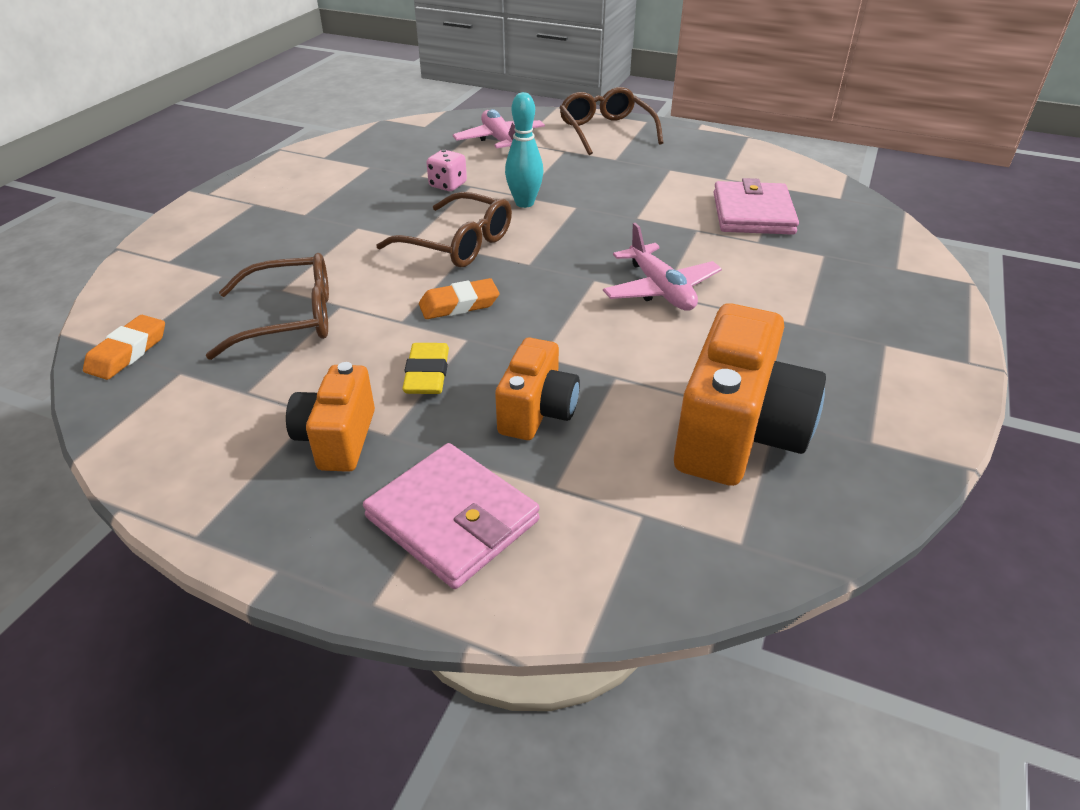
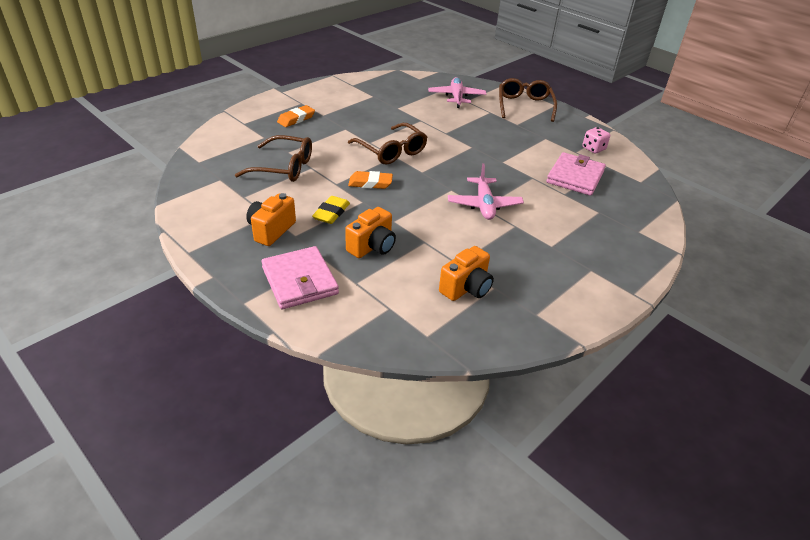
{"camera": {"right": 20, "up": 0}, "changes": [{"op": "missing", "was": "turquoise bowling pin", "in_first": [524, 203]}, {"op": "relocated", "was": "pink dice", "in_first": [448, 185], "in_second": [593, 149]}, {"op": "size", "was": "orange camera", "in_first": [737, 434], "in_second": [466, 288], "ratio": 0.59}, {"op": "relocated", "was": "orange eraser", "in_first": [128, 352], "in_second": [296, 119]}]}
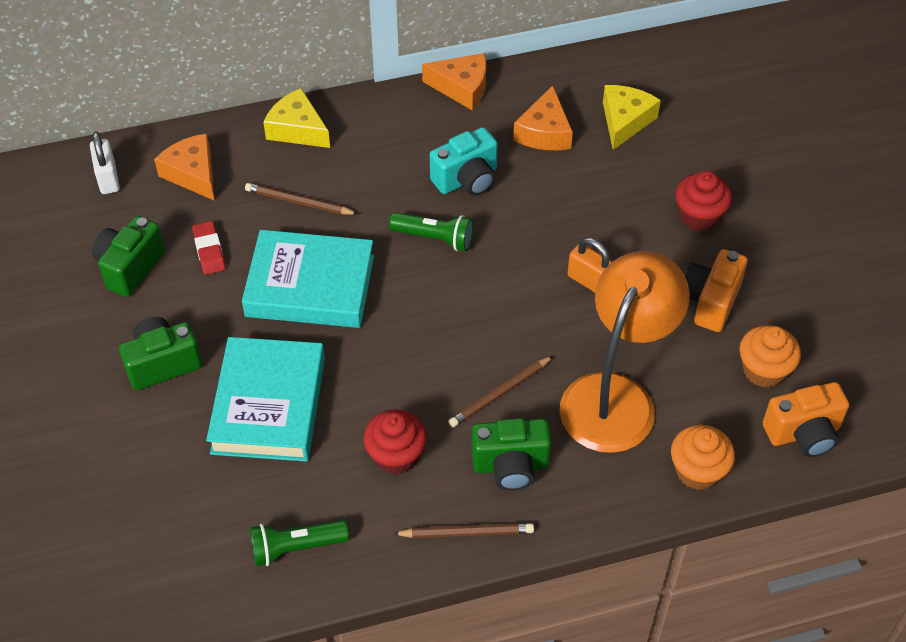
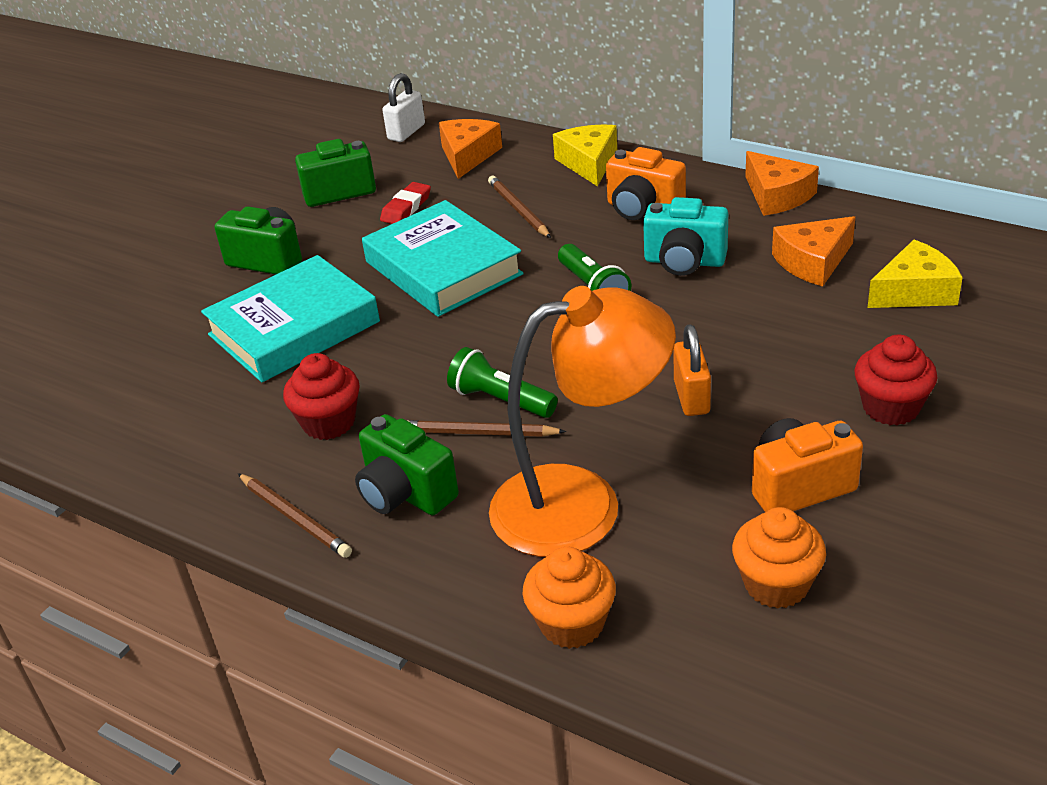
{"camera": {"right": 50, "up": -15}, "changes": [{"op": "relocated", "was": "orange camera", "in_first": [803, 433], "in_second": [643, 209]}, {"op": "relocated", "was": "green flashlight", "in_first": [296, 547], "in_second": [500, 400]}]}
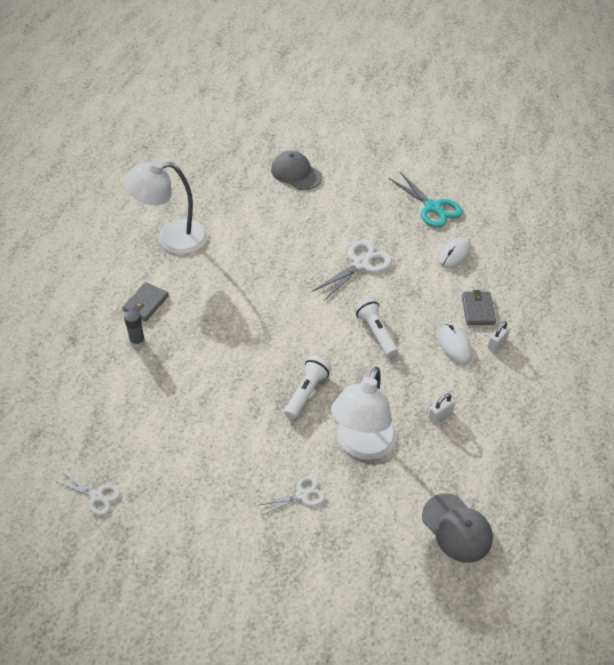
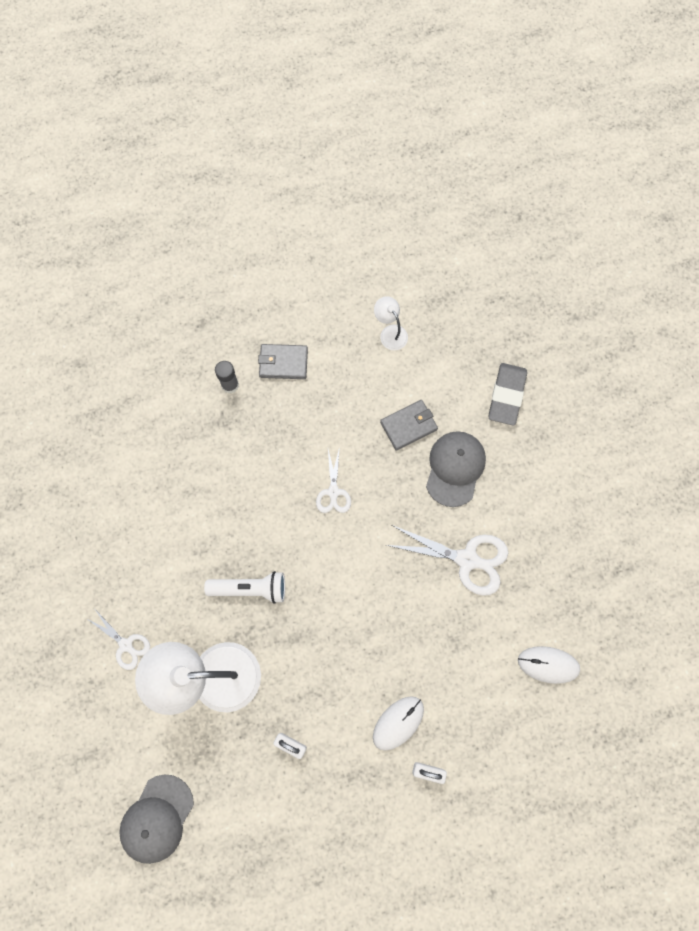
{"camera": {"right": 65, "up": 25}, "changes": [{"op": "relocated", "was": "grey cap", "in_first": [296, 173], "in_second": [455, 468]}, {"op": "size", "was": "white lamp", "in_first": [171, 238], "in_second": [390, 332], "ratio": 0.45}, {"op": "missing", "was": "turquoise scissors", "in_first": [432, 208]}, {"op": "relocated", "was": "grey wallet", "in_first": [478, 310], "in_second": [408, 426]}, {"op": "missing", "was": "white flashlight", "in_first": [375, 333]}, {"op": "relocated", "was": "white scissors", "in_first": [97, 496], "in_second": [333, 492]}, {"op": "appeared", "now": "grey eraser", "in_second": [506, 395]}]}
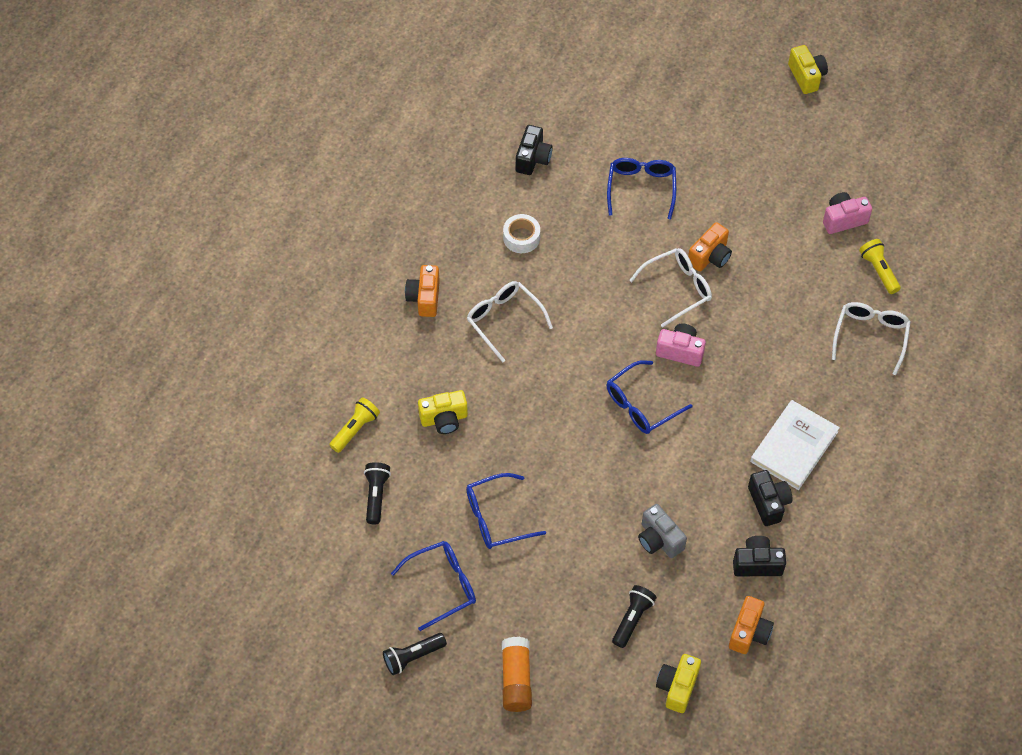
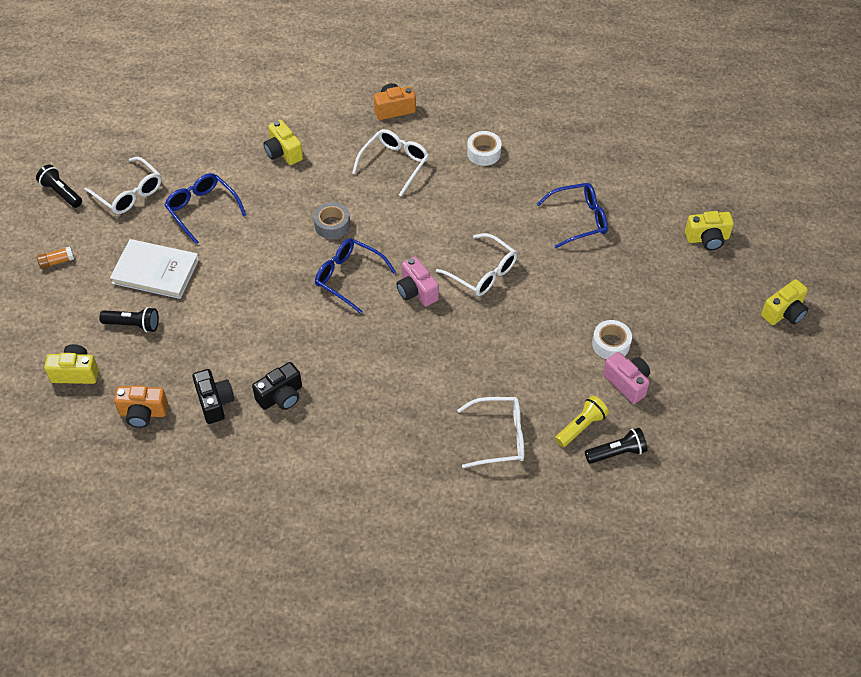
{"camera": {"right": 70, "up": -5}, "changes": [{"op": "missing", "was": "black camera", "in_first": [533, 158]}, {"op": "missing", "was": "orange camera", "in_first": [710, 256]}, {"op": "spun", "was": "pink camera", "in_first": [680, 351], "in_second": [416, 291], "clockwise": 150}, {"op": "missing", "was": "yellow flashlight", "in_first": [355, 429]}, {"op": "relocated", "was": "white book", "in_first": [794, 446], "in_second": [155, 271]}, {"op": "relocated", "was": "black flashlight", "in_first": [376, 496], "in_second": [616, 452]}, {"op": "missing", "was": "grey camera", "in_first": [659, 539]}, {"op": "colour", "was": "blue glasses", "now": "white glasses", "in_first": [442, 586], "in_second": [129, 193]}, {"op": "size", "was": "orange glue stick", "in_first": [516, 679], "in_second": [57, 261], "ratio": 0.57}, {"op": "appeared", "now": "grey tape", "in_second": [332, 225]}, {"op": "appeared", "now": "yellow camera", "in_second": [707, 239]}, {"op": "appeared", "now": "white tape", "in_second": [611, 344]}]}
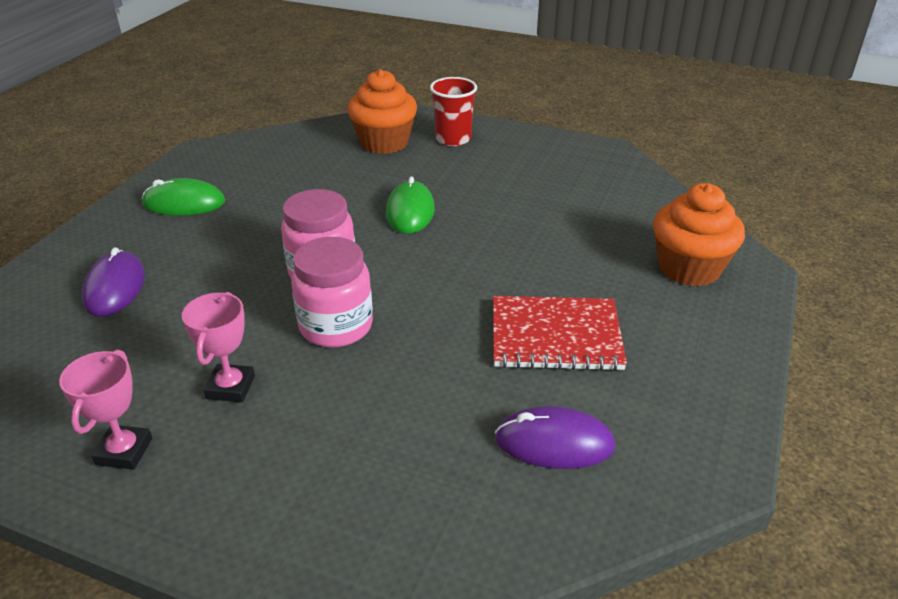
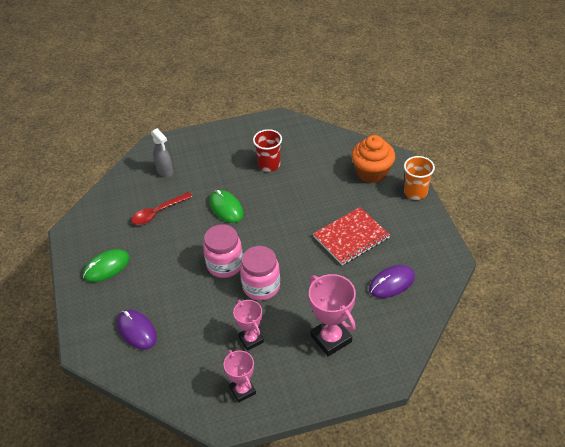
{"camera": {"right": -35, "up": 10}, "changes": [{"op": "exchanged", "was": "orange cupcake", "now": "grey spray bottle", "in_first": [384, 142], "in_second": [165, 171]}, {"op": "relocated", "was": "red cup", "in_first": [453, 139], "in_second": [269, 164]}, {"op": "appeared", "now": "orange cup", "in_second": [415, 192]}, {"op": "appeared", "now": "red spoon", "in_second": [158, 212]}, {"op": "appeared", "now": "pink trophy", "in_second": [331, 339]}]}
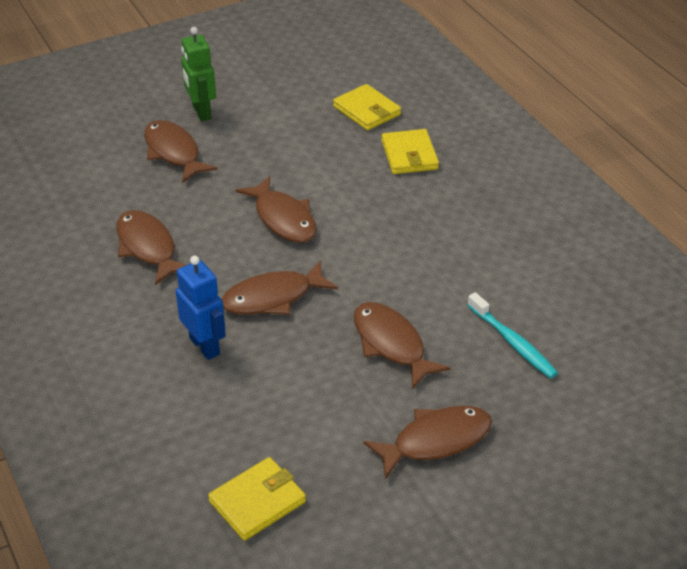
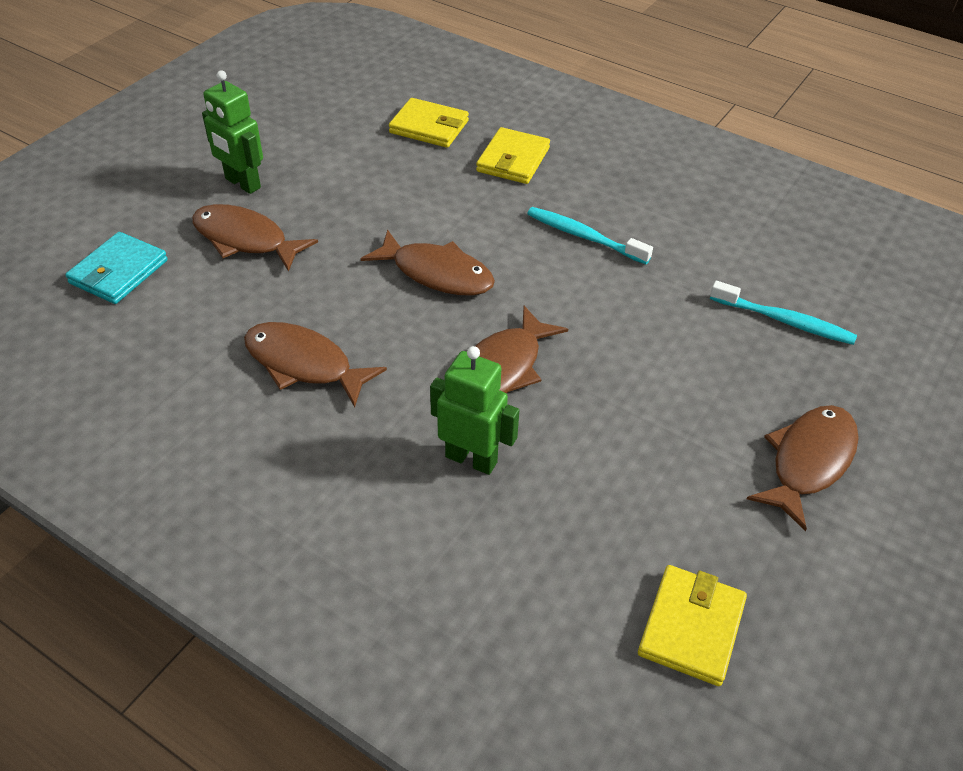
{"camera": {"right": -30, "up": 5}, "changes": [{"op": "spun", "was": "yellow wallet", "in_first": [409, 155], "in_second": [513, 160], "clockwise": 60}, {"op": "colour", "was": "blue robot", "now": "green robot", "in_first": [205, 346], "in_second": [471, 459]}, {"op": "missing", "was": "brown fish", "in_first": [391, 344]}, {"op": "appeared", "now": "turquoise toothbrush", "in_second": [584, 237]}, {"op": "appeared", "now": "turquoise wallet", "in_second": [119, 272]}]}
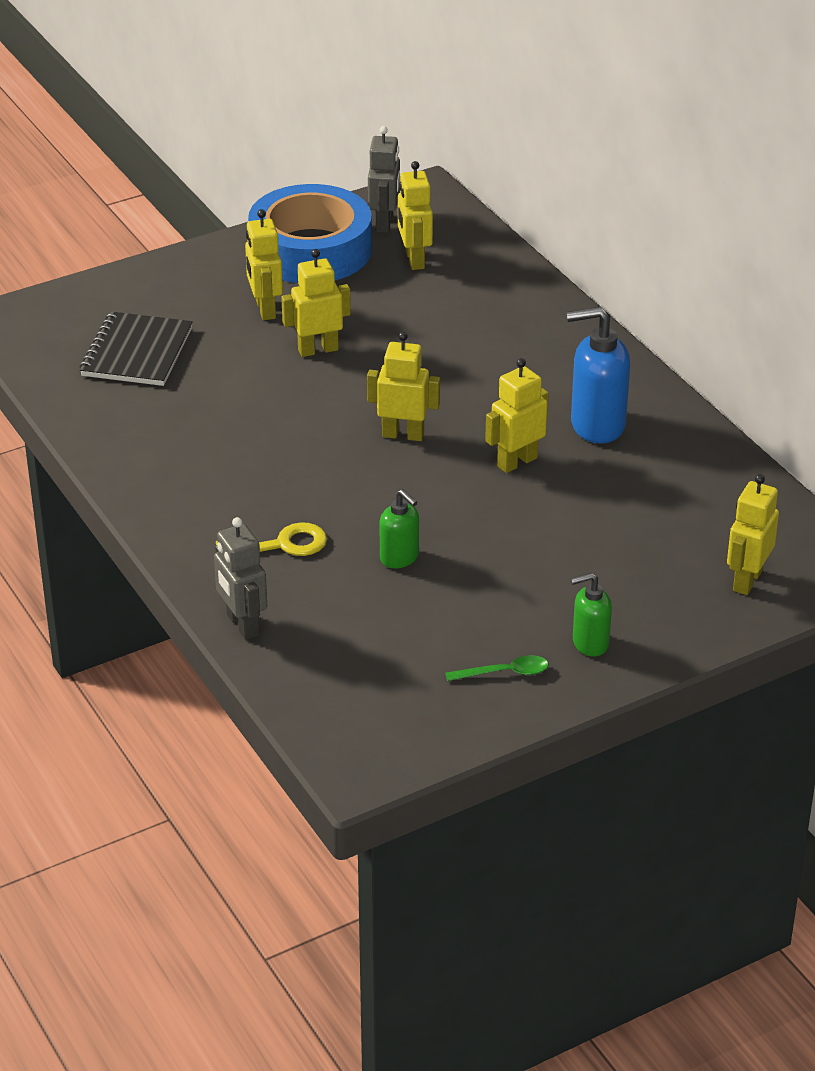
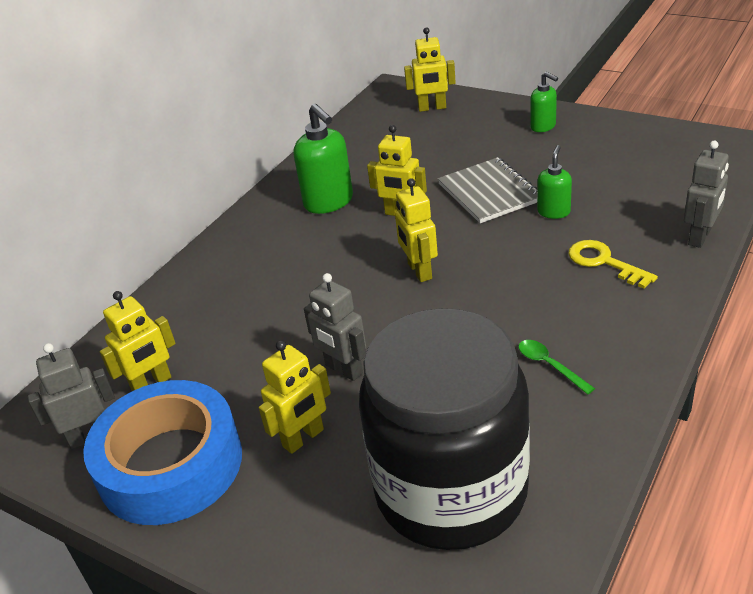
{"camera": {"right": -115, "up": 0}, "changes": [{"op": "colour", "was": "yellow robot", "now": "grey robot", "in_first": [318, 350], "in_second": [343, 369]}, {"op": "colour", "was": "blue soap dispenser", "now": "green soap dispenser", "in_first": [597, 425], "in_second": [329, 202]}, {"op": "exchanged", "was": "black notebook", "now": "black jar", "in_first": [137, 352], "in_second": [451, 490]}, {"op": "relocated", "was": "green spoon", "in_first": [504, 673], "in_second": [549, 365]}, {"op": "appeared", "now": "grey notebook", "in_second": [489, 192]}]}
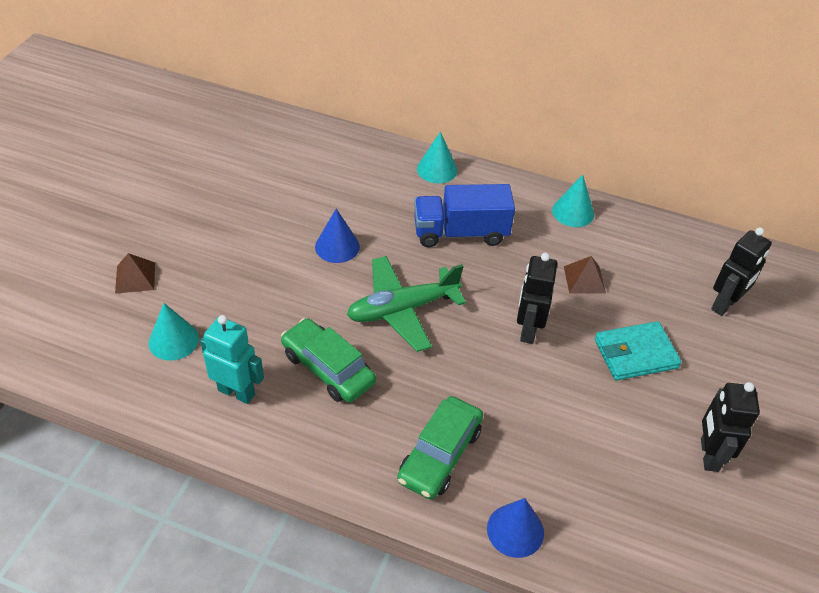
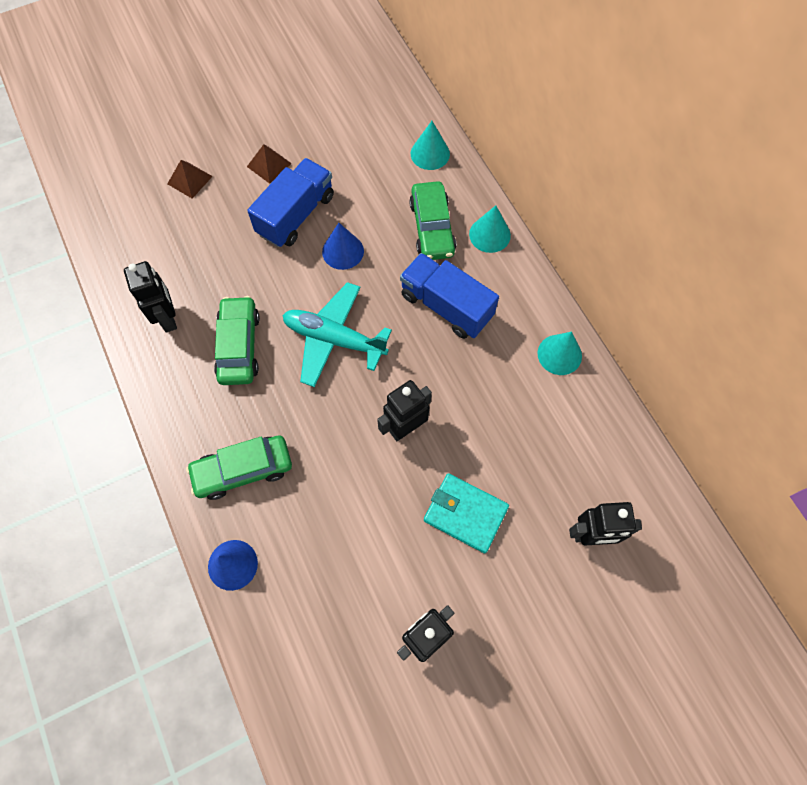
{"camera": {"right": 45, "up": 20}, "changes": [{"op": "colour", "was": "green plane", "now": "turquoise plane", "in_first": [402, 309], "in_second": [334, 339]}, {"op": "relocated", "was": "brown pyramid", "in_first": [584, 279], "in_second": [269, 165]}, {"op": "relocated", "was": "turquoise cone", "in_first": [173, 340], "in_second": [430, 153]}, {"op": "colour", "was": "turquoise robot", "now": "black robot", "in_first": [237, 392], "in_second": [168, 318]}, {"op": "appeared", "now": "blue truck", "in_second": [296, 215]}, {"op": "appeared", "now": "green car", "in_second": [432, 228]}]}
